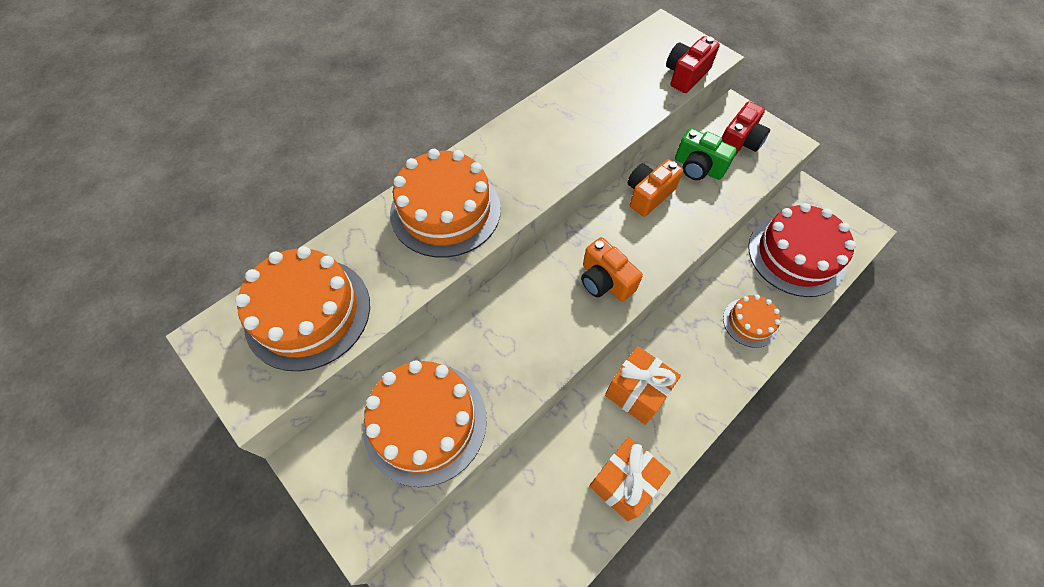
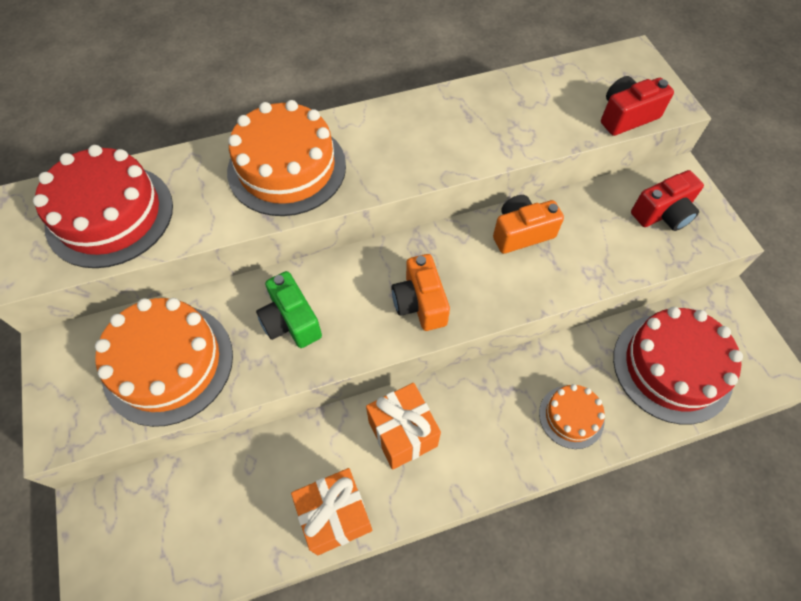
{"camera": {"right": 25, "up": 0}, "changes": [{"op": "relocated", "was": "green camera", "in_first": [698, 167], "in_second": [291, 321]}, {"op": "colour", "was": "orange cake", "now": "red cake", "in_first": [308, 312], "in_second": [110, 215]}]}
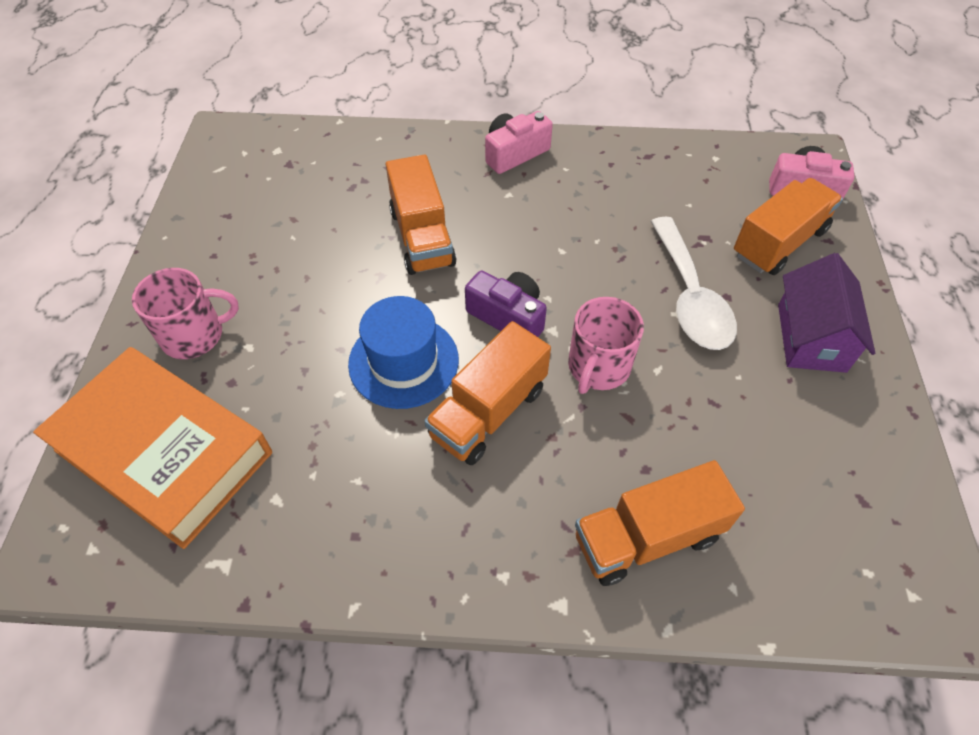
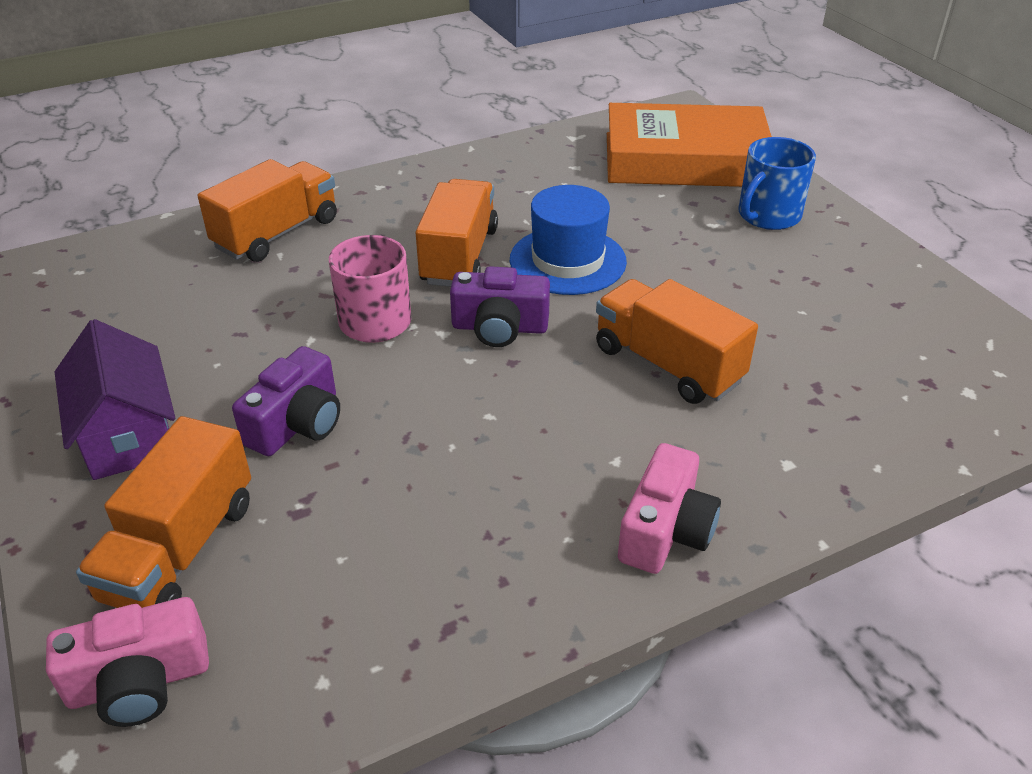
{"camera": {"right": 150, "up": -15}, "changes": [{"op": "exchanged", "was": "white spoon", "now": "purple camera", "in_first": [689, 296], "in_second": [297, 424]}, {"op": "colour", "was": "pink mug", "now": "blue mug", "in_first": [194, 335], "in_second": [768, 215]}]}
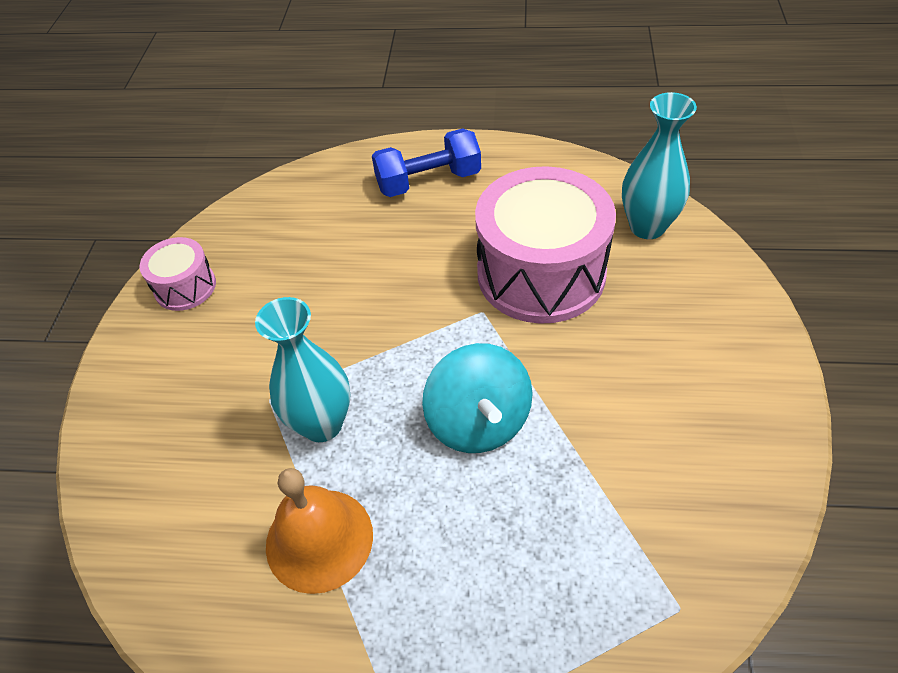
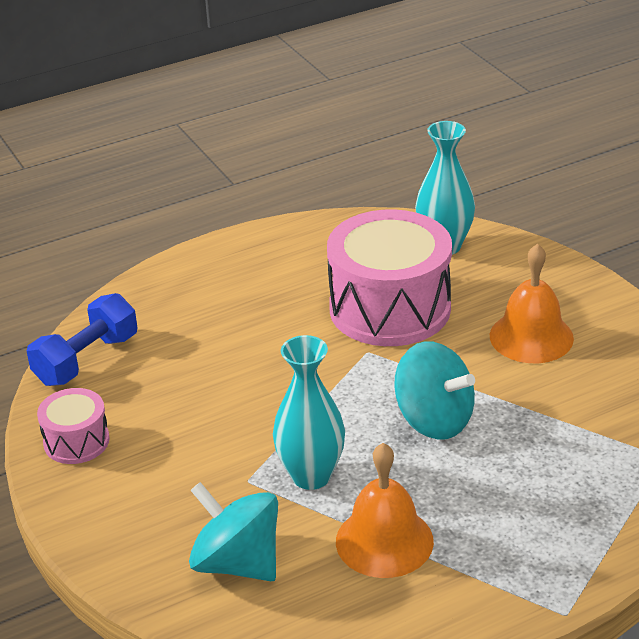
{"camera": {"right": -35, "up": -15}, "changes": [{"op": "relocated", "was": "blue dumbbell", "in_first": [428, 181], "in_second": [86, 360]}, {"op": "appeared", "now": "orange bell", "in_second": [531, 337]}, {"op": "appeared", "now": "turquoise spinning top", "in_second": [237, 563]}]}
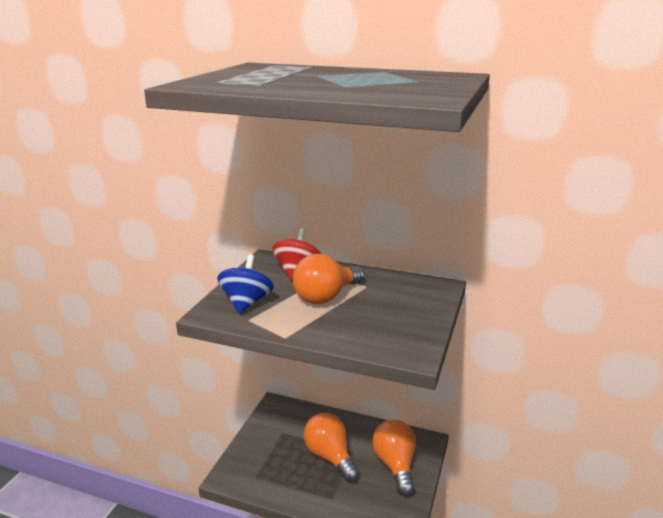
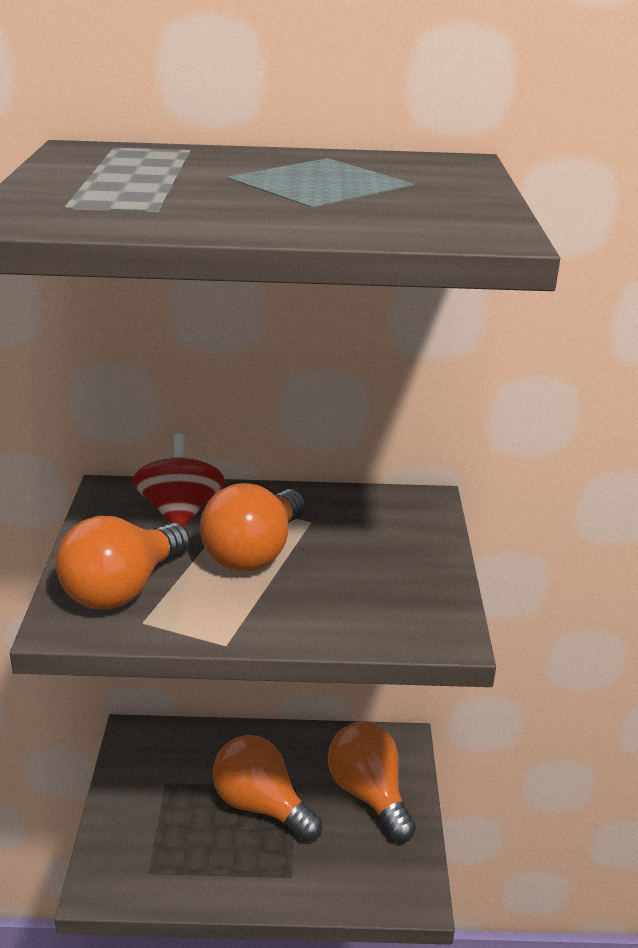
{"camera": {"right": -20, "up": 5}, "changes": [{"op": "exchanged", "was": "blue spinning top", "now": "orange light bulb", "in_first": [246, 303], "in_second": [122, 589]}]}
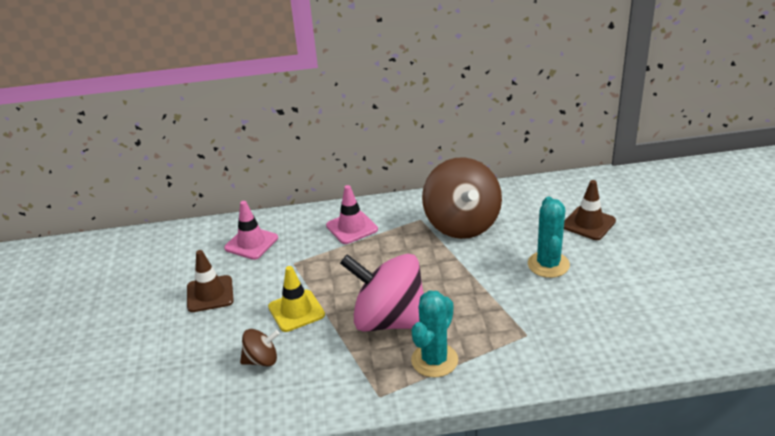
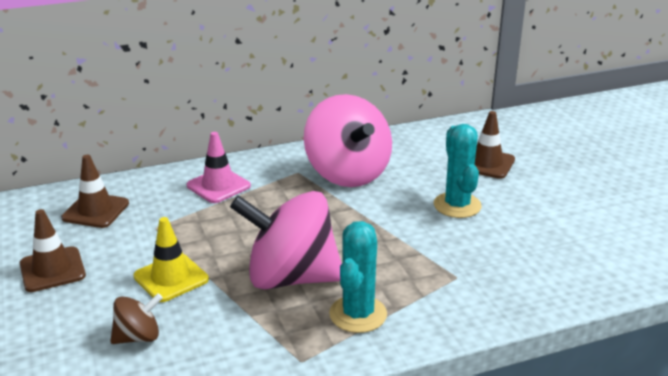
{"camera": {"right": -15, "up": -5}, "changes": [{"op": "colour", "was": "brown spinning top", "now": "pink spinning top", "in_first": [462, 224], "in_second": [347, 173]}, {"op": "colour", "was": "pink traffic cone", "now": "brown traffic cone", "in_first": [251, 243], "in_second": [96, 211]}]}
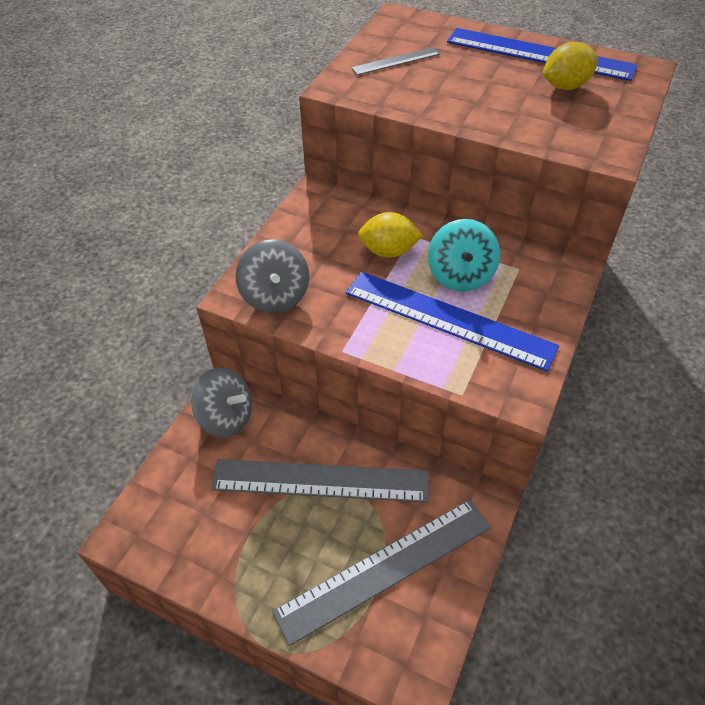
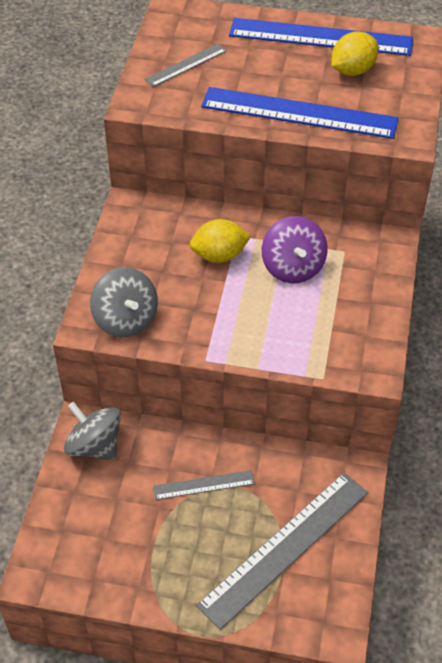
{"camera": {"right": -15, "up": 0}, "changes": [{"op": "colour", "was": "turquoise spinning top", "now": "purple spinning top", "in_first": [460, 275], "in_second": [293, 267]}, {"op": "relocated", "was": "blue ruler", "in_first": [448, 319], "in_second": [299, 113]}, {"op": "spun", "was": "grey spinning top", "in_first": [226, 417], "in_second": [95, 445], "clockwise": -150}, {"op": "size", "was": "grey ruler", "in_first": [320, 480], "in_second": [203, 485], "ratio": 0.49}]}
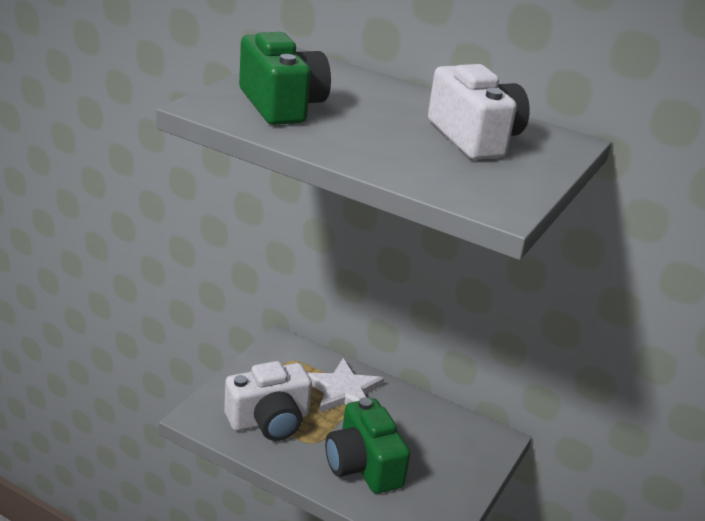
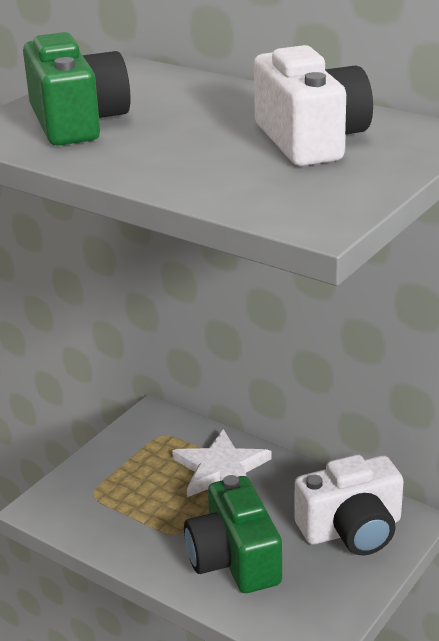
{"camera": {"right": 10, "up": 0}, "changes": [{"op": "relocated", "was": "white camera", "in_first": [269, 420], "in_second": [352, 529]}]}
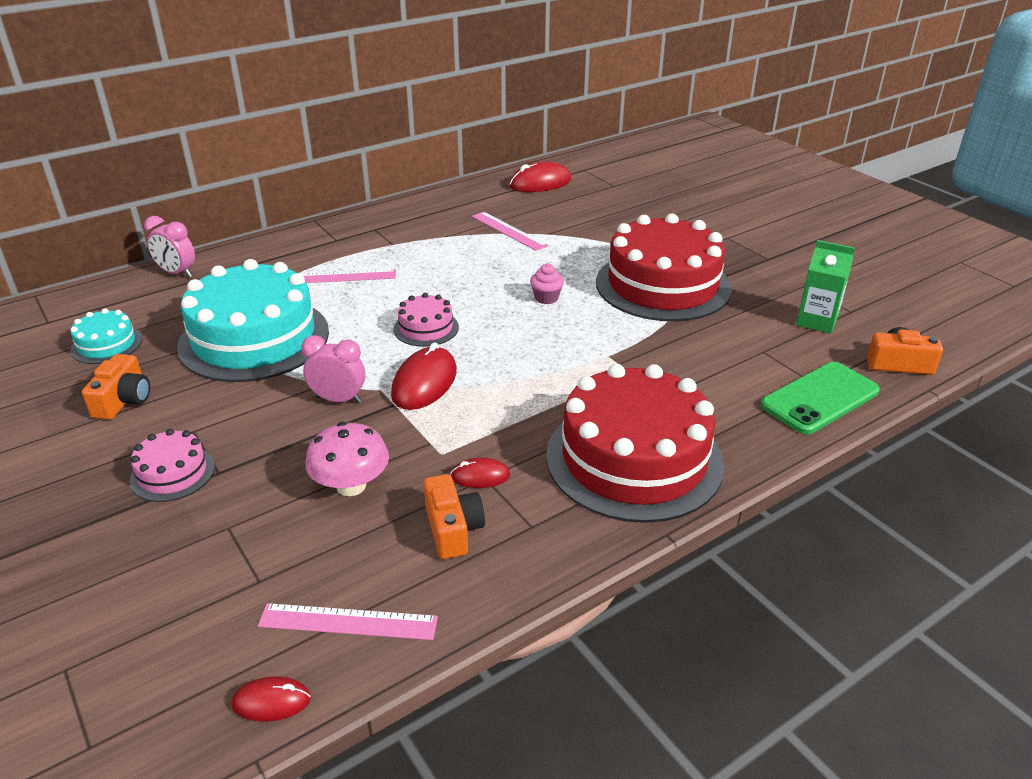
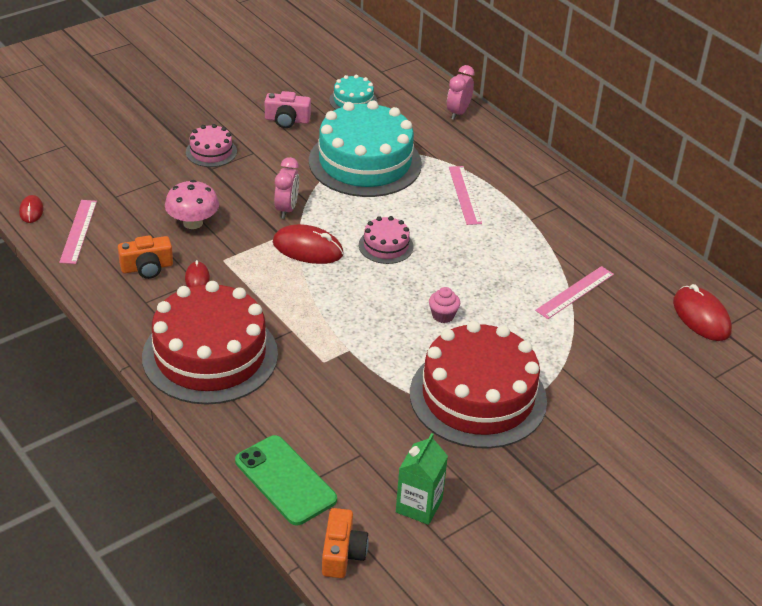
{"camera": {"right": 85, "up": 5}, "changes": [{"op": "colour", "was": "orange camera", "now": "pink camera", "in_first": [123, 400], "in_second": [287, 120]}]}
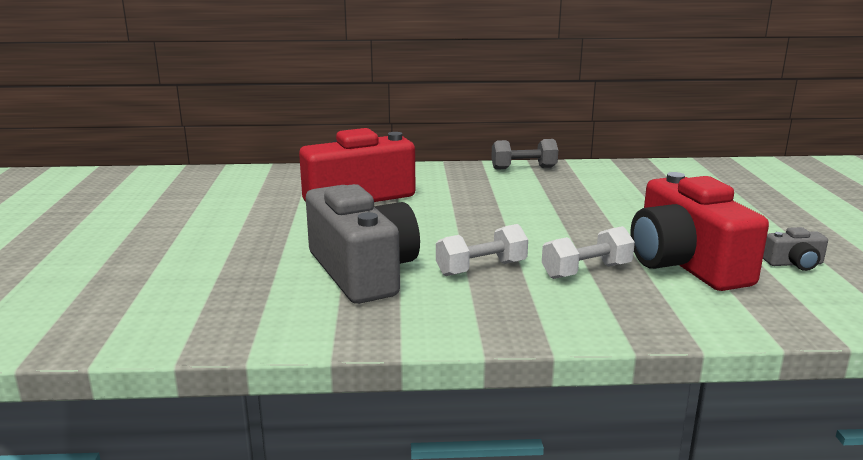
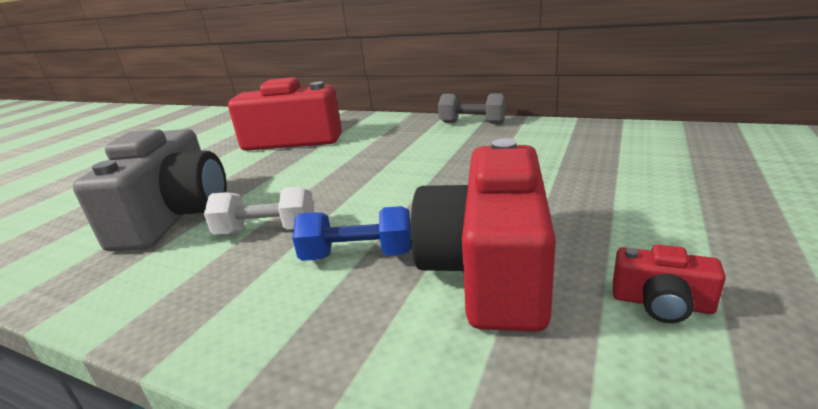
{"camera": {"right": 30, "up": 5}, "changes": [{"op": "colour", "was": "white dumbbell", "now": "blue dumbbell", "in_first": [586, 271], "in_second": [358, 255]}, {"op": "colour", "was": "grey camera", "now": "red camera", "in_first": [794, 264], "in_second": [661, 303]}]}
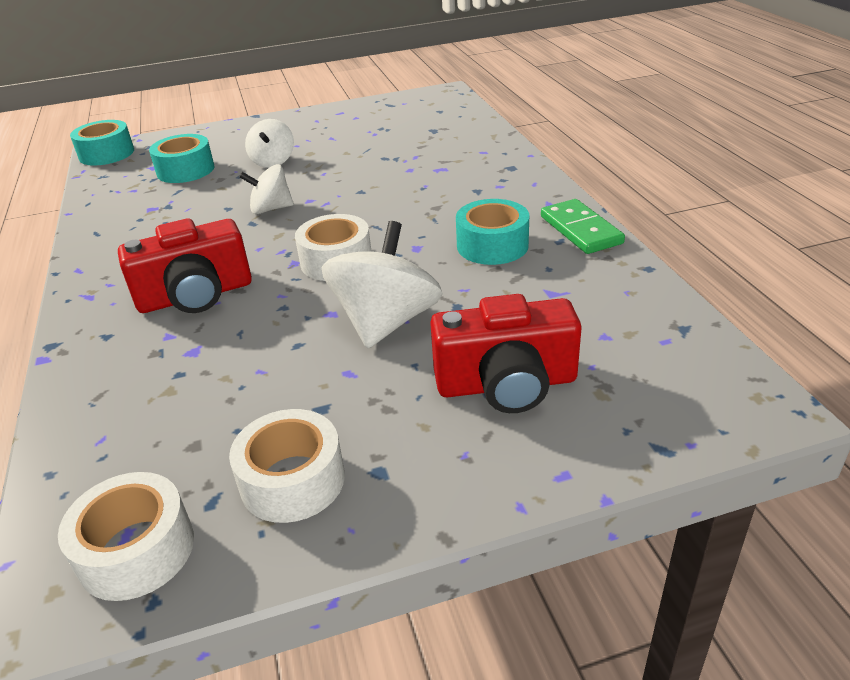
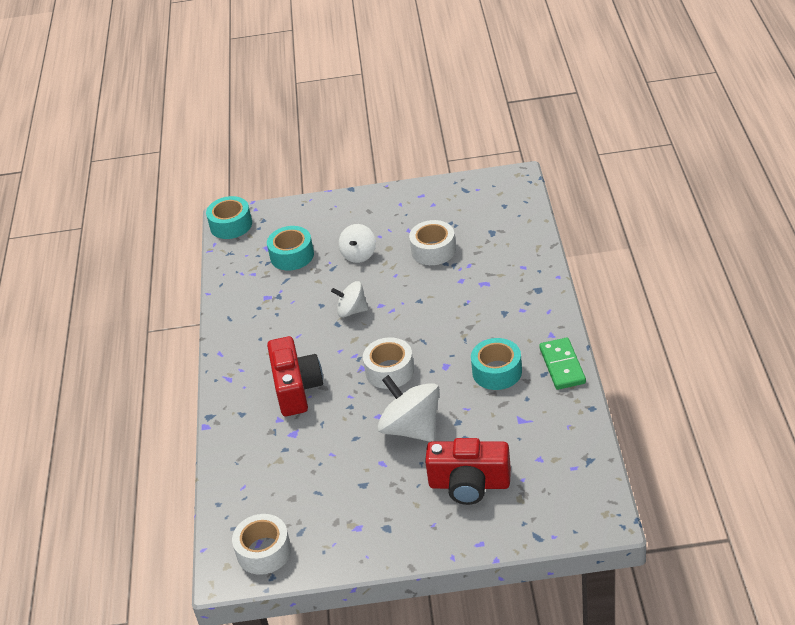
{"camera": {"right": 15, "up": 5}, "changes": [{"op": "spun", "was": "red camera", "in_first": [196, 295], "in_second": [296, 388], "clockwise": -90}, {"op": "spun", "was": "white spinning top", "in_first": [386, 322], "in_second": [411, 428], "clockwise": -75}, {"op": "relocated", "was": "white tape", "in_first": [292, 480], "in_second": [433, 250]}]}
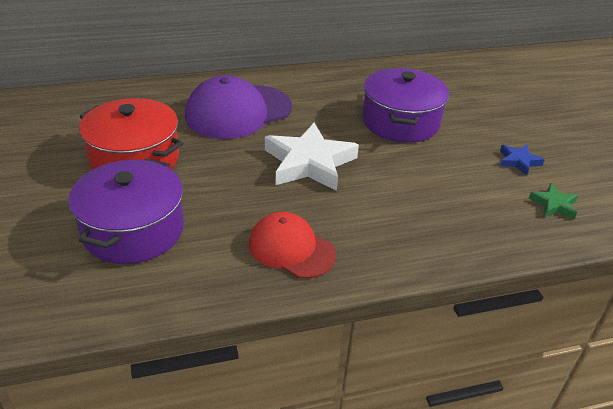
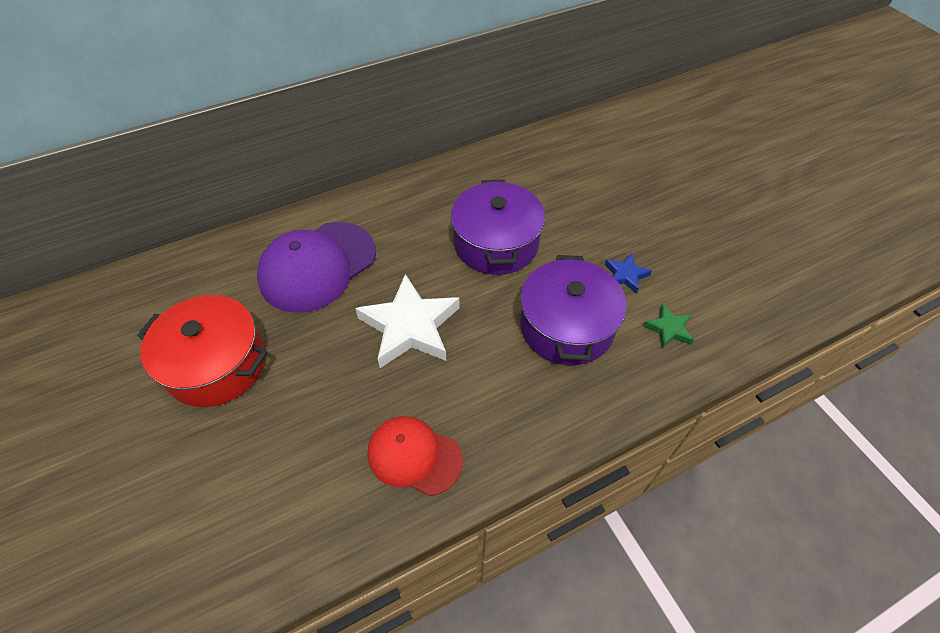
{"camera": {"right": -10, "up": 15}, "changes": [{"op": "relocated", "was": "purple pot", "in_first": [133, 230], "in_second": [566, 326]}]}
